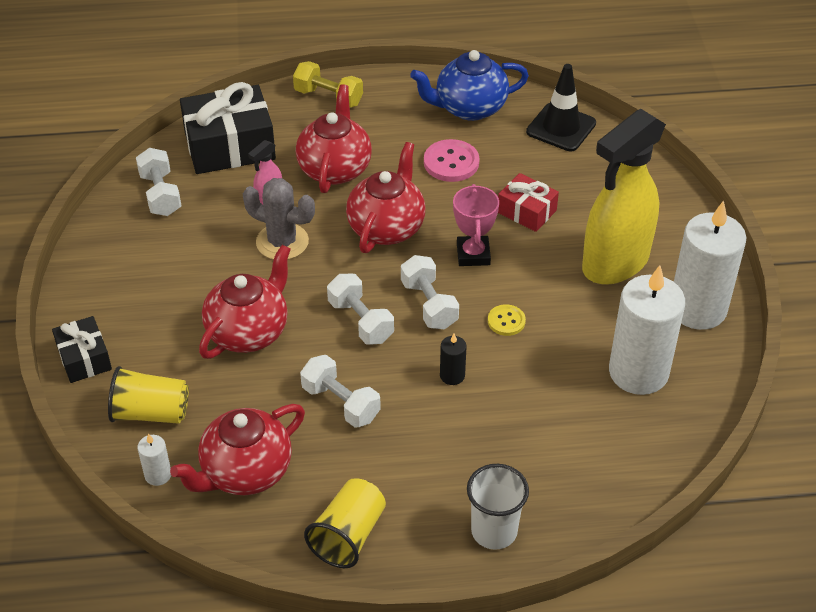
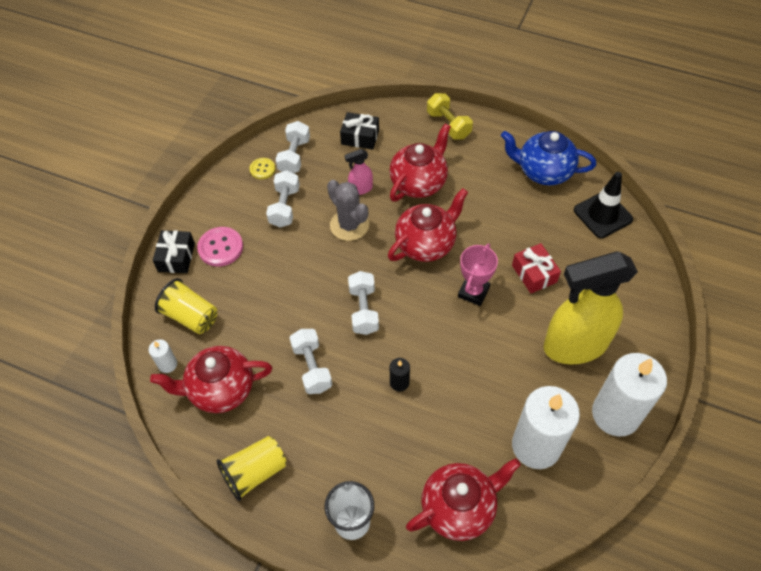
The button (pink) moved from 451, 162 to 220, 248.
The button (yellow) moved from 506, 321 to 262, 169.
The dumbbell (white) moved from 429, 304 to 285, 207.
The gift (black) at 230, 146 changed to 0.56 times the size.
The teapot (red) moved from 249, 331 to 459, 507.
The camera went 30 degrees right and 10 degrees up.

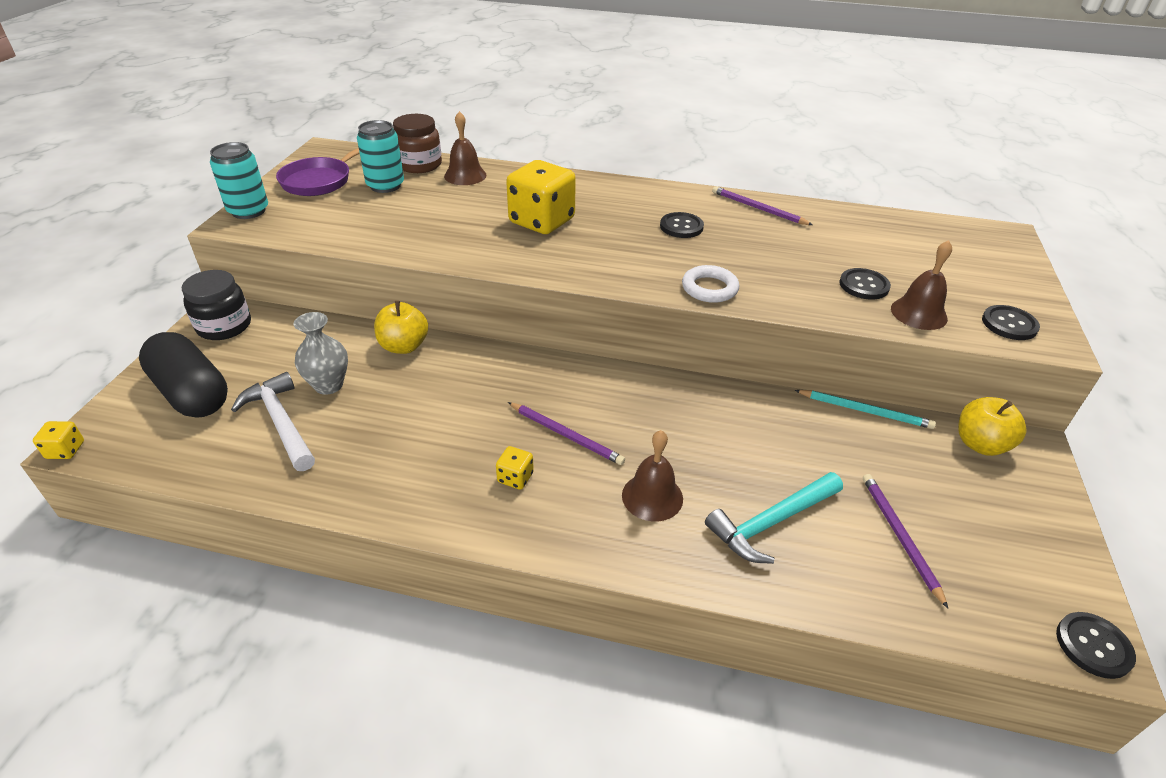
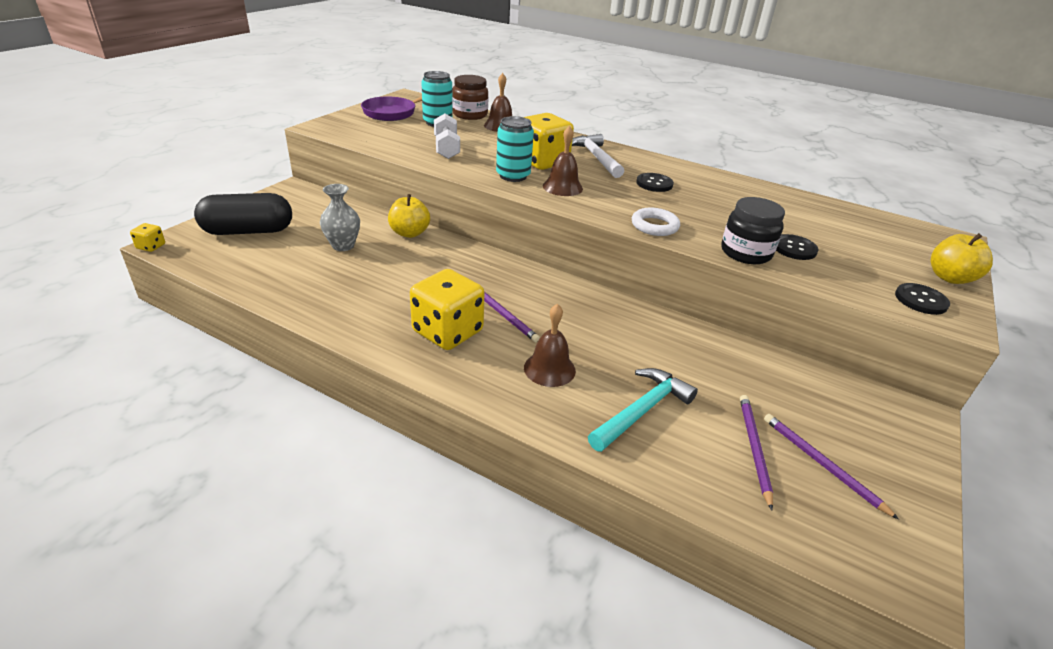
The capsule (black) at 191, 393 turned 75 degrees counterclockwise.
The dice (yellow) at 515, 478 changed to 2.30 times the size.
The dumbbell (white) at 446, 148 appeared.
The can (turquoise) moved from 248, 211 to 513, 176.
The bell (brown) moved from 918, 313 to 562, 187.
The hammer (white) moved from 281, 422 to 596, 158.
The hammer (turquoise) at 771, 523 turned 150 degrees clockwise.
The jar (black) moved from 224, 326 to 745, 253.
The pencil (purple) moved from 758, 208 to 822, 464.
The apple (yellow) moved from 980, 444 to 949, 278.
The pencil (turquoise) at 865, 411 disappeared.
The button (black) at 1093, 646 disappeared.
The camera went 15 degrees right and 5 degrees down.

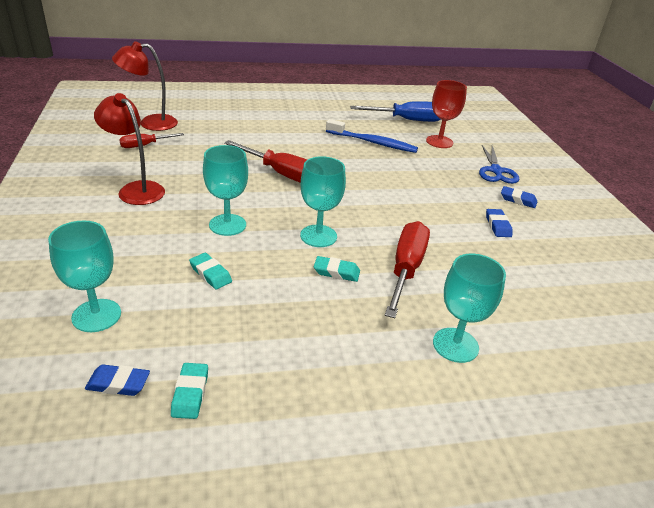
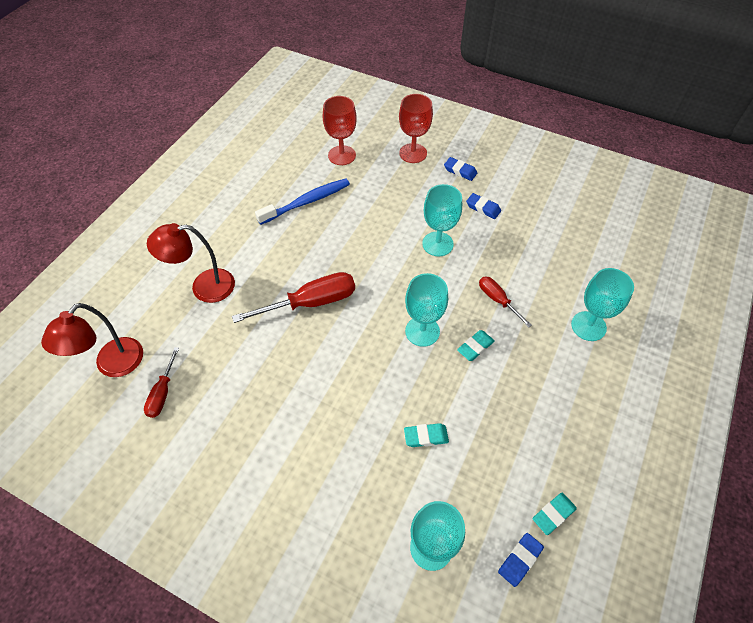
The lamp (red) moved from 136, 189 to 204, 287.
The scissors (blue) at 496, 171 was replaced by the goblet (red) at 413, 153.
The goblet (turquoise) moved from 227, 225 to 437, 244.
The eraser (blue) at 518, 200 turned 60 degrees clockwise.
The screwdriver (red) at 406, 268 changed to 0.57 times the size.
The eraser (turquoise) at 190, 393 turned 75 degrees counterclockwise.
The screwdriver (blue) at 408, 120 disappeared.
The camera went 50 degrees left and 20 degrees up.

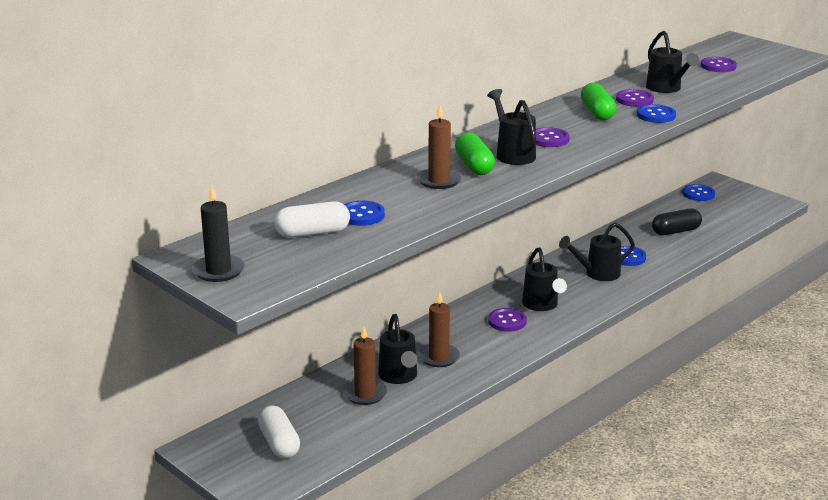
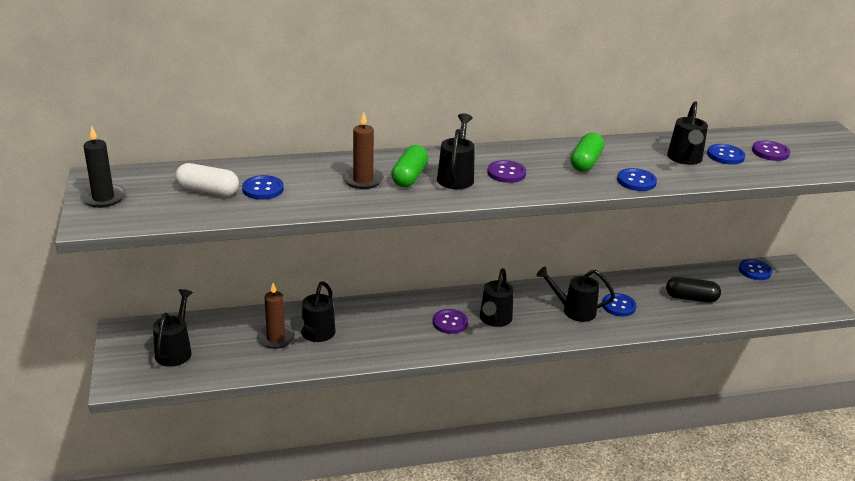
The capsule (white) at 279, 443 was replaced by the watering can (black) at 175, 350.
The button (blue) at 725, 156 appeared.
The candle (brown) at 439, 357 disappeared.
The button (purple) at 634, 100 disappeared.
The camera went 30 degrees right and 5 degrees up.

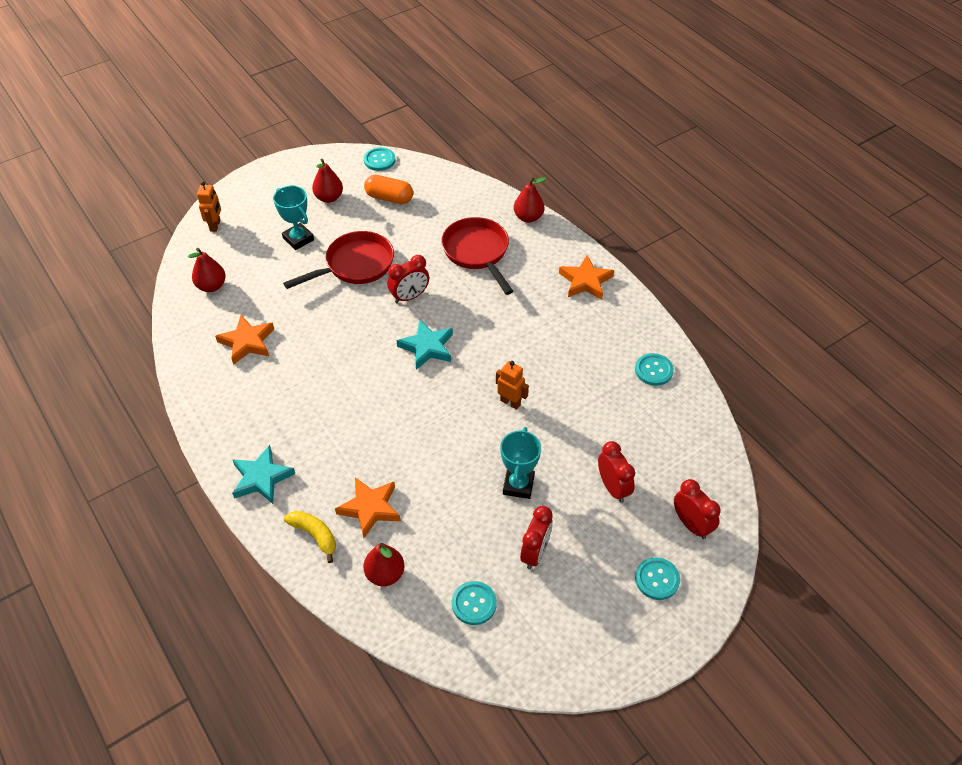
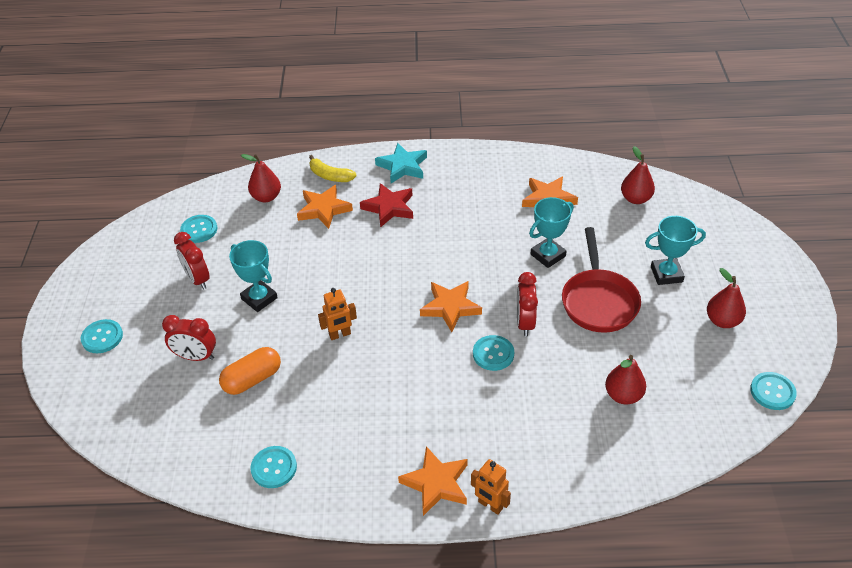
The capsule (orange) moved from 389, 198 to 252, 379.
The banana (yellow) at 315, 535 turned 45 degrees clockwise.
The star (red) at 389, 208 appeared.
The star (turquoise) at 427, 347 became the star (orange) at 450, 307.
The robot (orange) moved from 215, 225 to 490, 505.
The button (turquoise) at 493, 354 appeared.
The trophy (turquoise) at 548, 255 appeared.
The pear (red) moved from 528, 217 to 623, 395.
The pan (red) at 477, 252 disappeared.
The clock (red) at 691, 525 disappeared.
The camera went 125 degrees right and 5 degrees down.

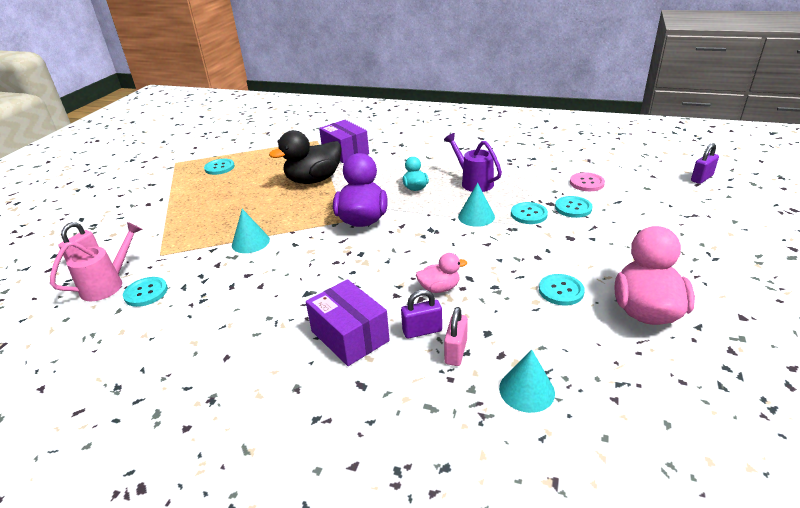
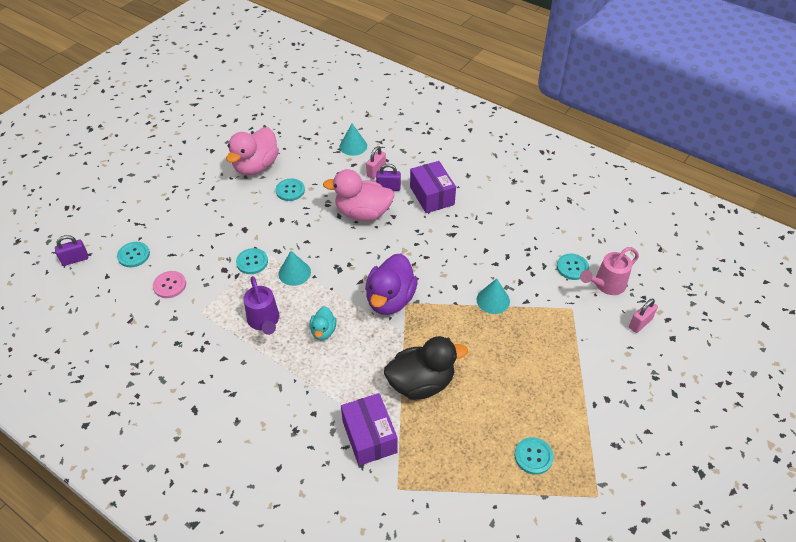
The button (turquoise) moved from 573, 208 to 134, 255.
The duck (pink) at 439, 288 changed to 1.93 times the size.
The camera went 165 degrees left and 15 degrees up.

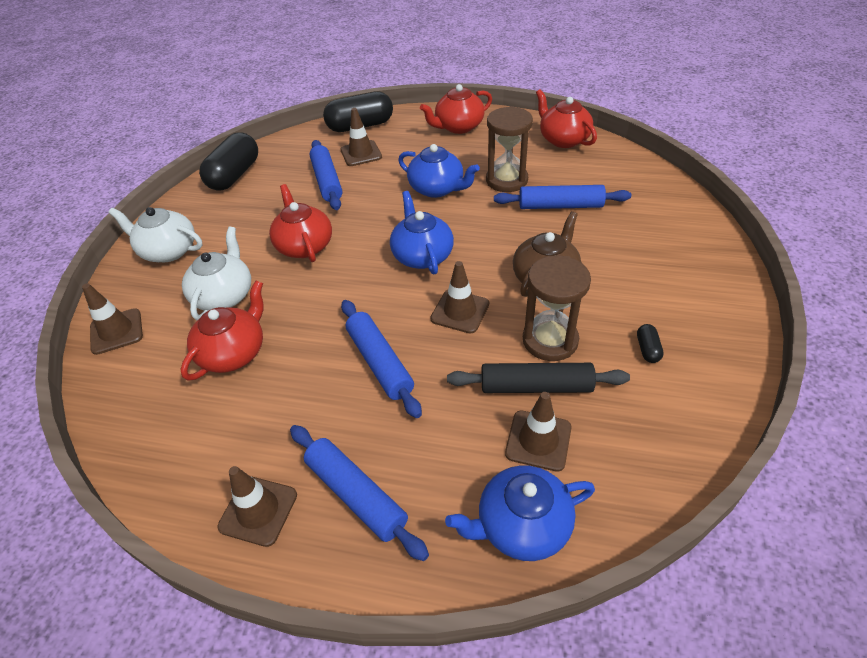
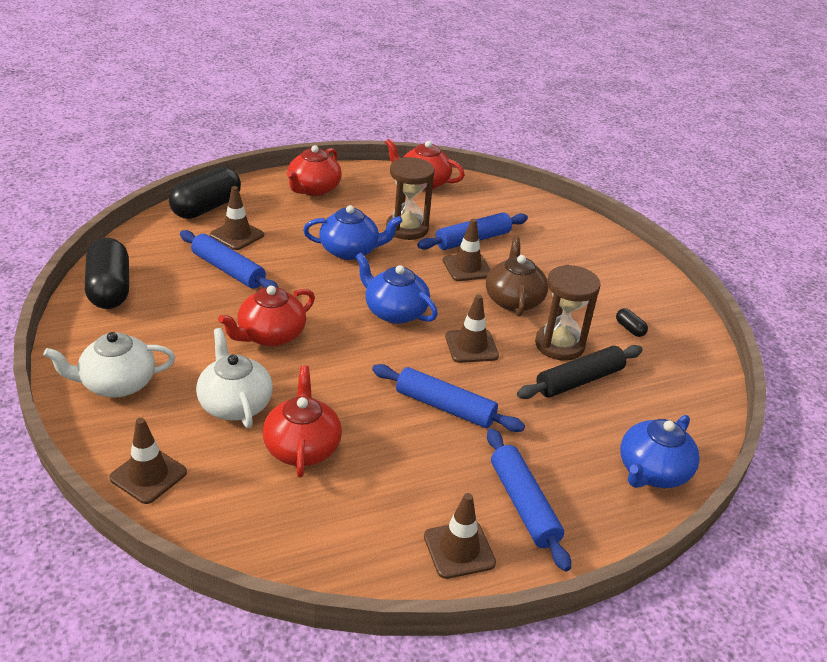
The teapot (red) at 304, 246 turned 75 degrees counterclockwise.
The traffic cone (brown) moved from 538, 440 to 467, 267.
The rolling pin (blue) at 356, 495 turned 60 degrees clockwise.
The camera went 40 degrees left and 10 degrees down.

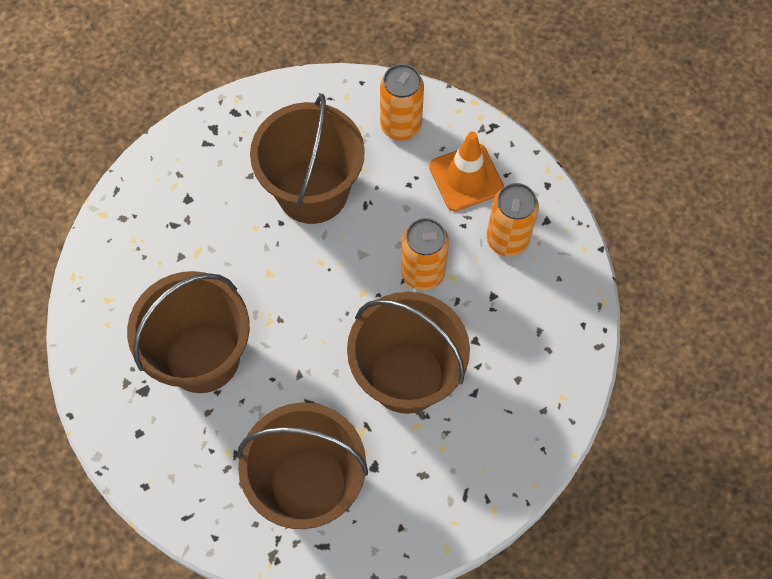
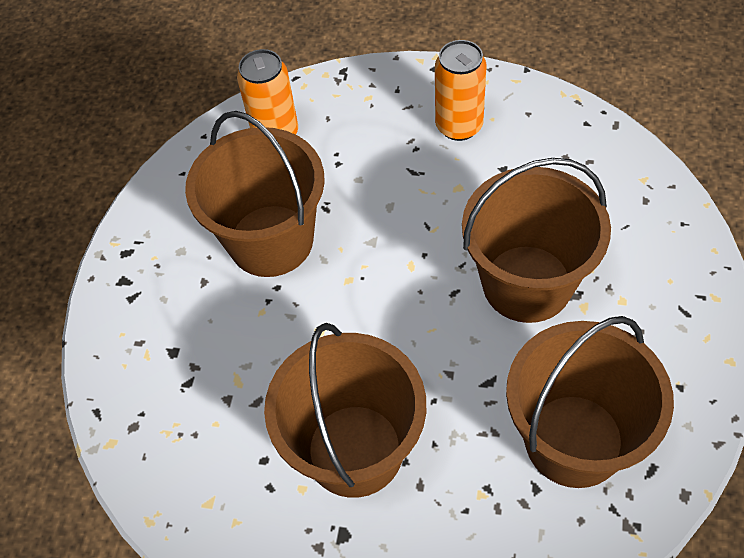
The can (orange) at 422, 273 disappeared.
The traffic cone (orange) at 466, 177 disappeared.
The camera went 45 degrees left and 10 degrees down.

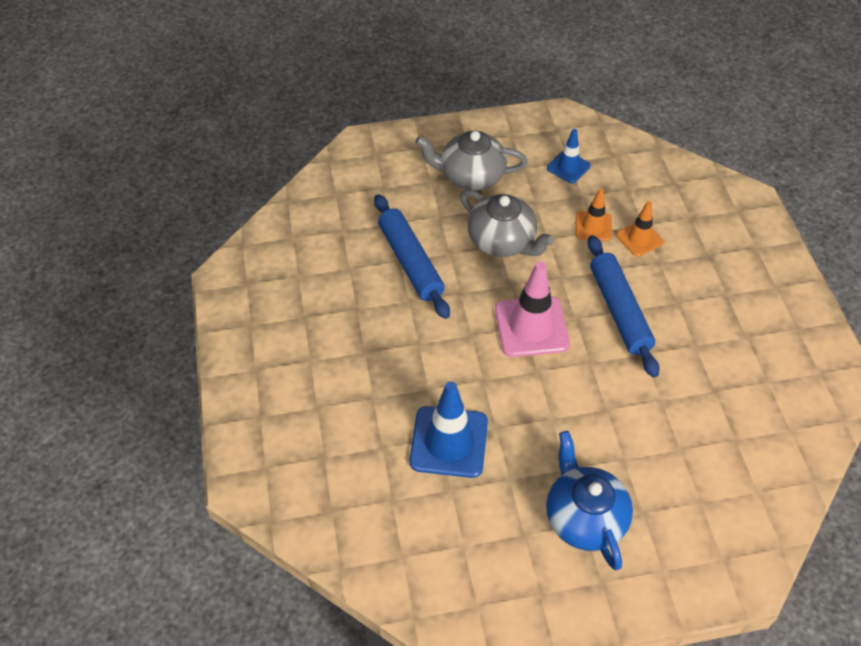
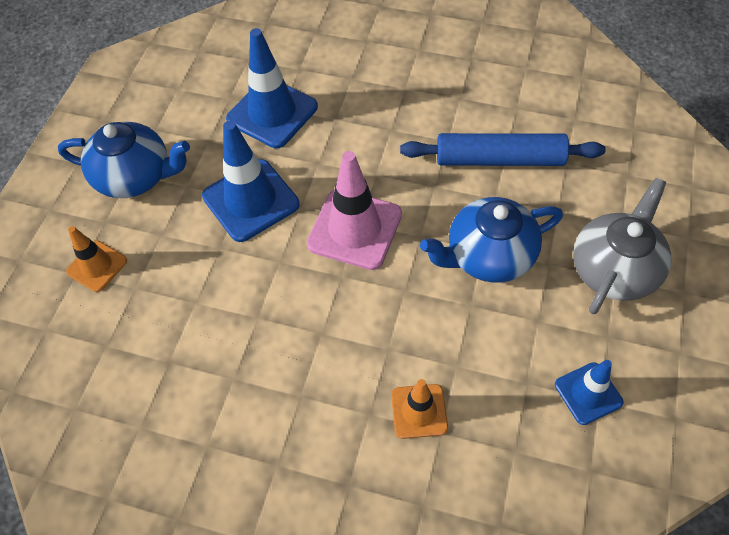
The traffic cone (orange) moved from 593, 226 to 97, 266.
The traffic cone (blue) at 251, 200 appeared.
The teapot (grey) at 502, 241 became the teapot (blue) at 488, 256.
The rolling pin (blue) at 619, 311 disappeared.
The camera went 120 degrees right and 5 degrees up.

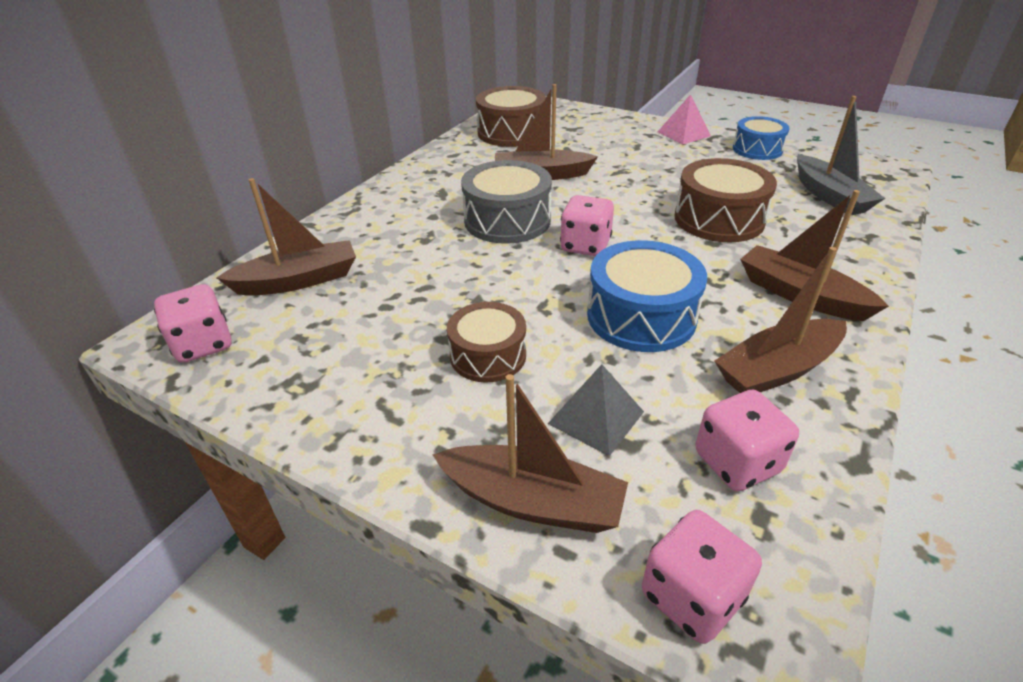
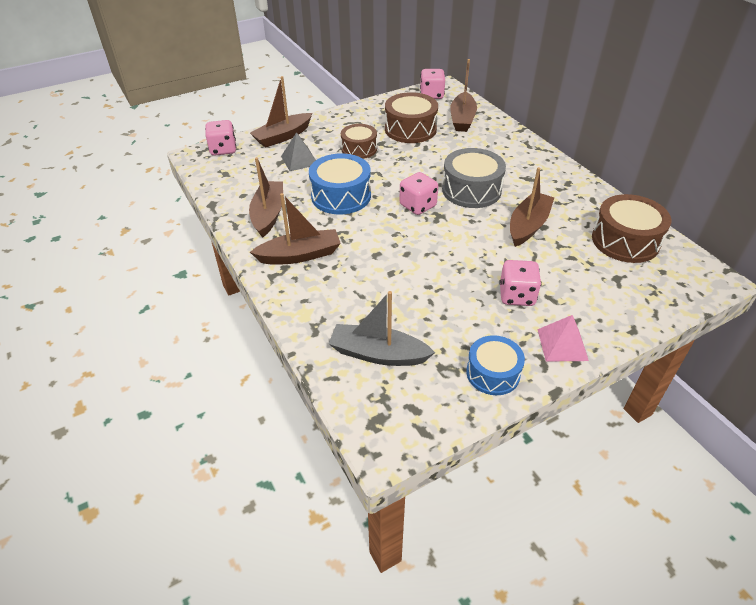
The drum (brown) moved from 719, 219 to 410, 129.
The dice (pink) moved from 737, 462 to 516, 296.
The camera went 120 degrees right and 5 degrees up.

